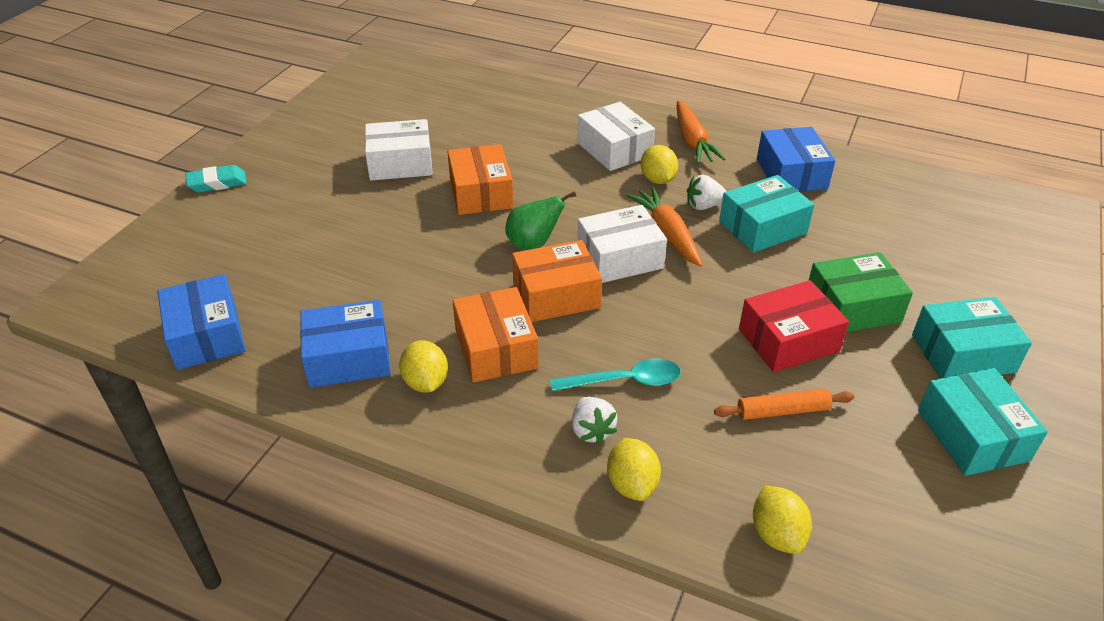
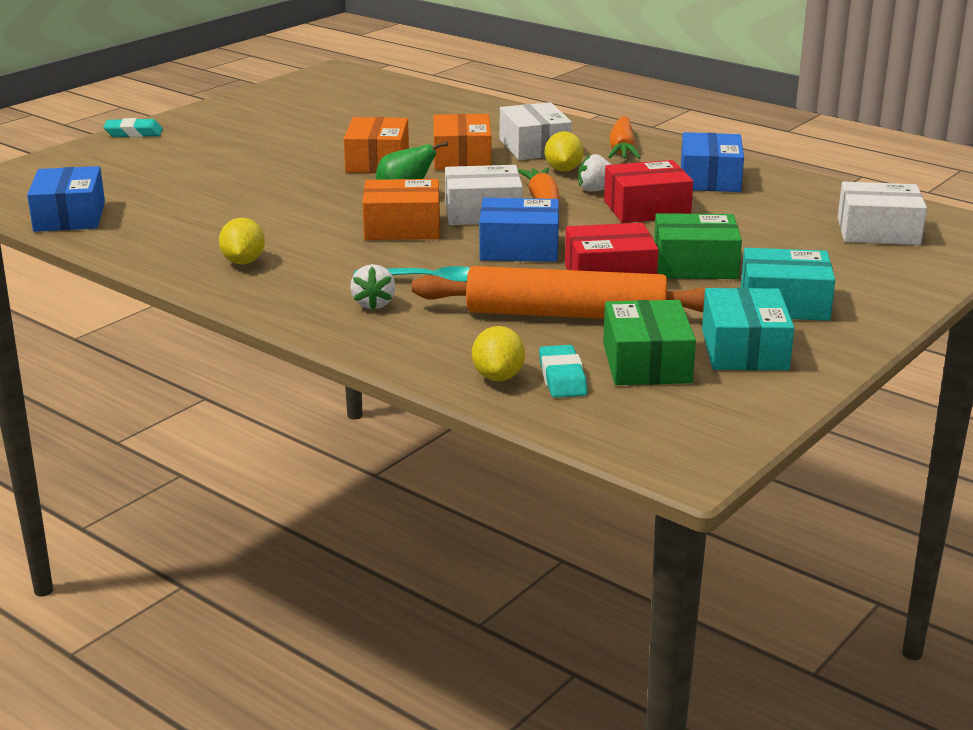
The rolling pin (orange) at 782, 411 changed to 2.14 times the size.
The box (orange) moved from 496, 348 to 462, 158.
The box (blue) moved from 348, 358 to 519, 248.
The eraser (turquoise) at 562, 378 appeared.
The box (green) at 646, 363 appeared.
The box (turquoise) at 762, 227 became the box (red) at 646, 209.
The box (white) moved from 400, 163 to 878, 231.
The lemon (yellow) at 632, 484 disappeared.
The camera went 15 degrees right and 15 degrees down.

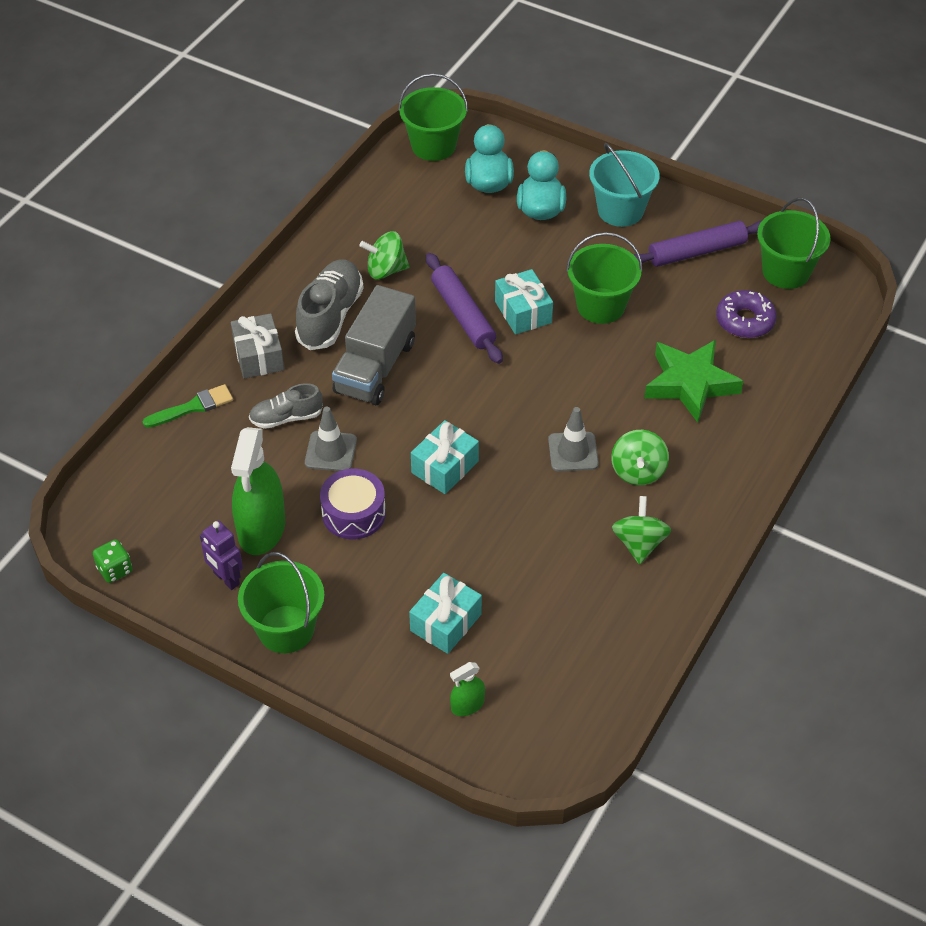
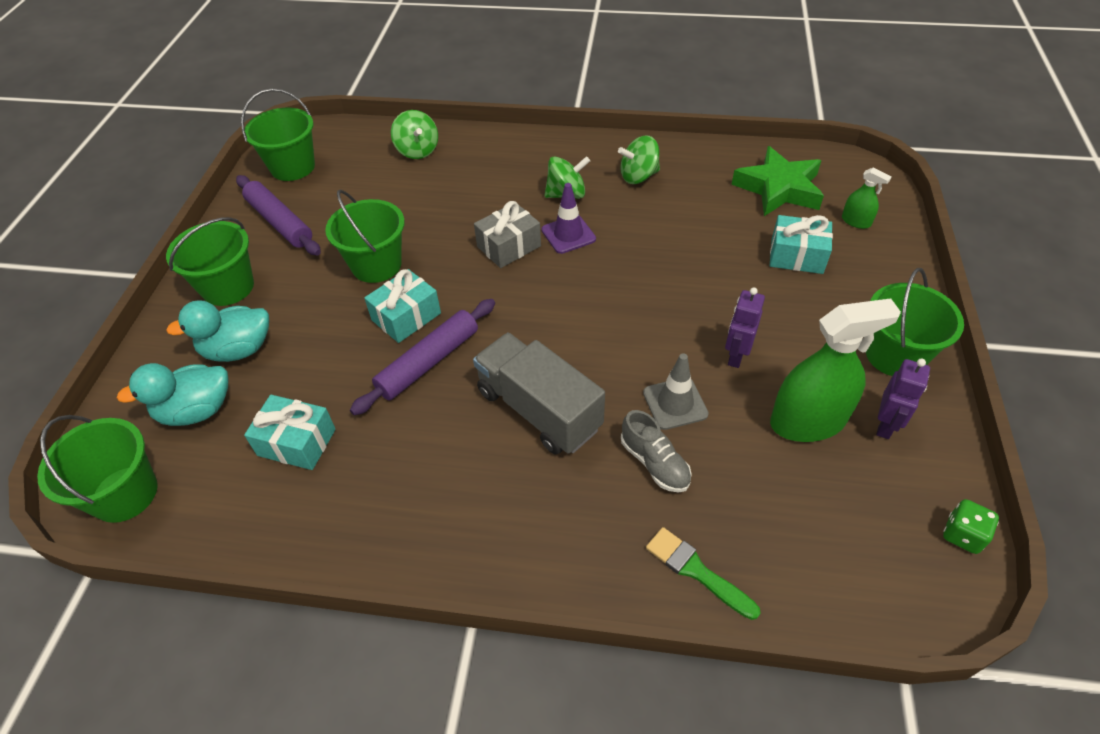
The bucket (turquoise) at 620, 210 became the bucket (green) at 228, 287.
The gift (turquoise) moved from 445, 467 to 297, 442.
The spinning top (green) moved from 386, 270 to 417, 150.
The truck (grey) at 375, 367 turned 135 degrees counterclockwise.
The gift (grey) moved from 258, 356 to 509, 246.
The traffic cone (grey) at 573, 452 became the traffic cone (purple) at 568, 234.
The drum (purple) at 353, 513 was replaced by the robot (purple) at 736, 355.
The star (green) moved from 690, 384 to 779, 188.
The shoe (grey) at 330, 316 disappeared.
The donut (purple) at 745, 321 disappeared.
The camera went 110 degrees left and 0 degrees up.

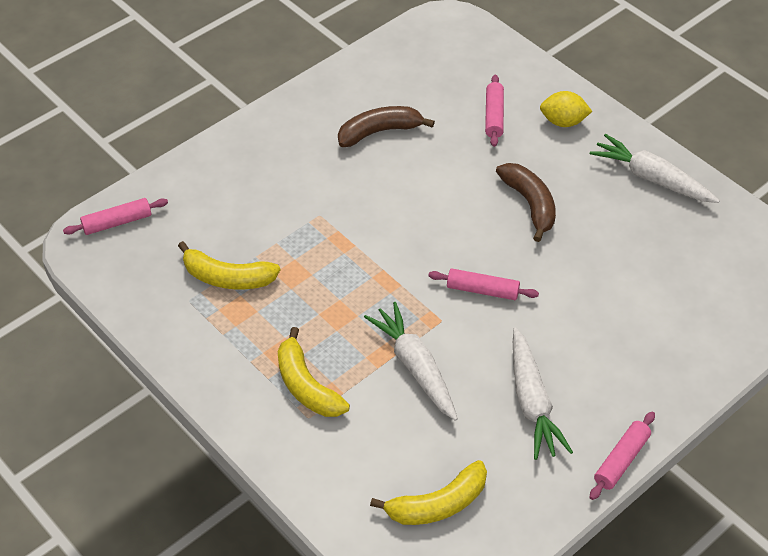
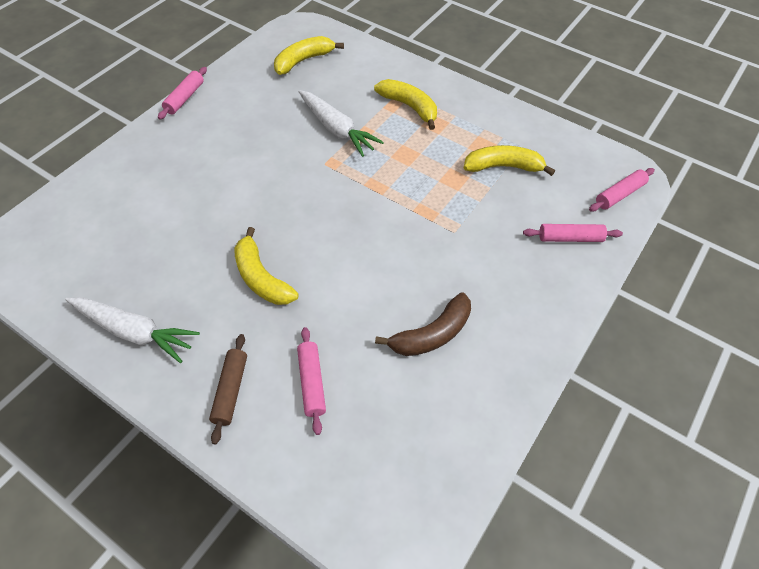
The lemon (yellow) at 563, 122 was replaced by the rolling pin (brown) at 230, 390.
The banana (brown) at 530, 204 became the banana (yellow) at 261, 278.
The rolling pin (pink) moved from 482, 290 to 570, 238.
The carrot (white) at 532, 402 disappeared.
The camera went 165 degrees right and 5 degrees up.

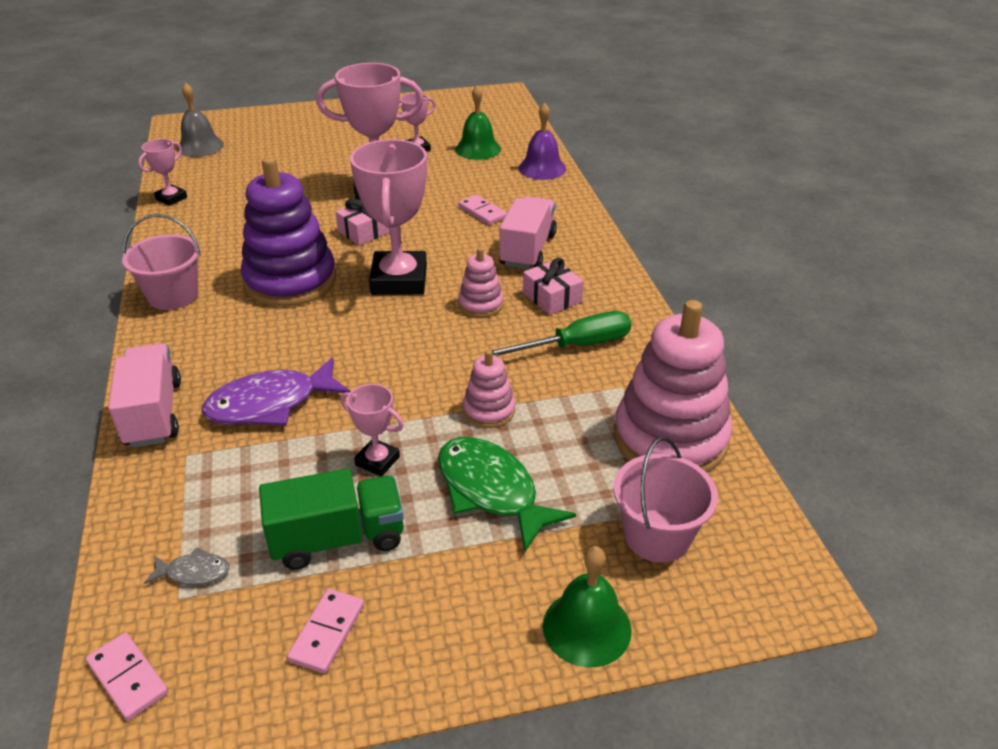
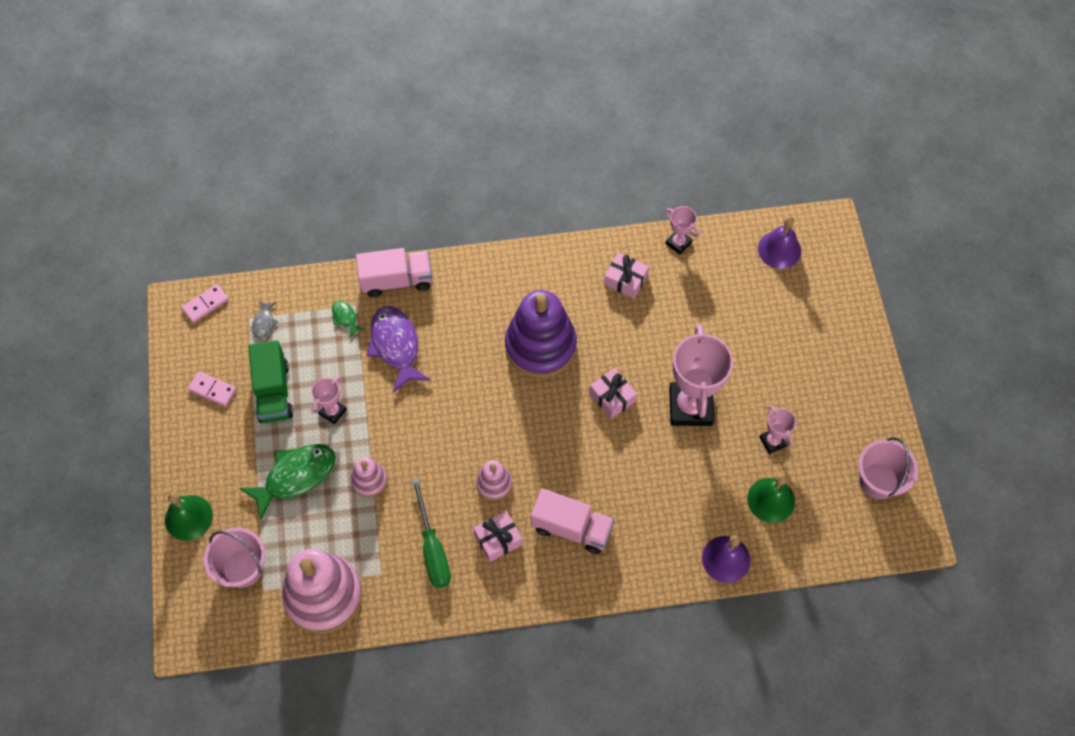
The fish (green) at 345, 318 appeared.
The gift (pink) at 625, 280 appeared.
The bell (grey) at 200, 146 became the bell (purple) at 779, 249.
The bucket (pink) moved from 173, 295 to 878, 481.
The trophy (pink) at 399, 280 disappeared.
The domino (pink) at 482, 212 disappeared.
The camera went 95 degrees right and 25 degrees up.

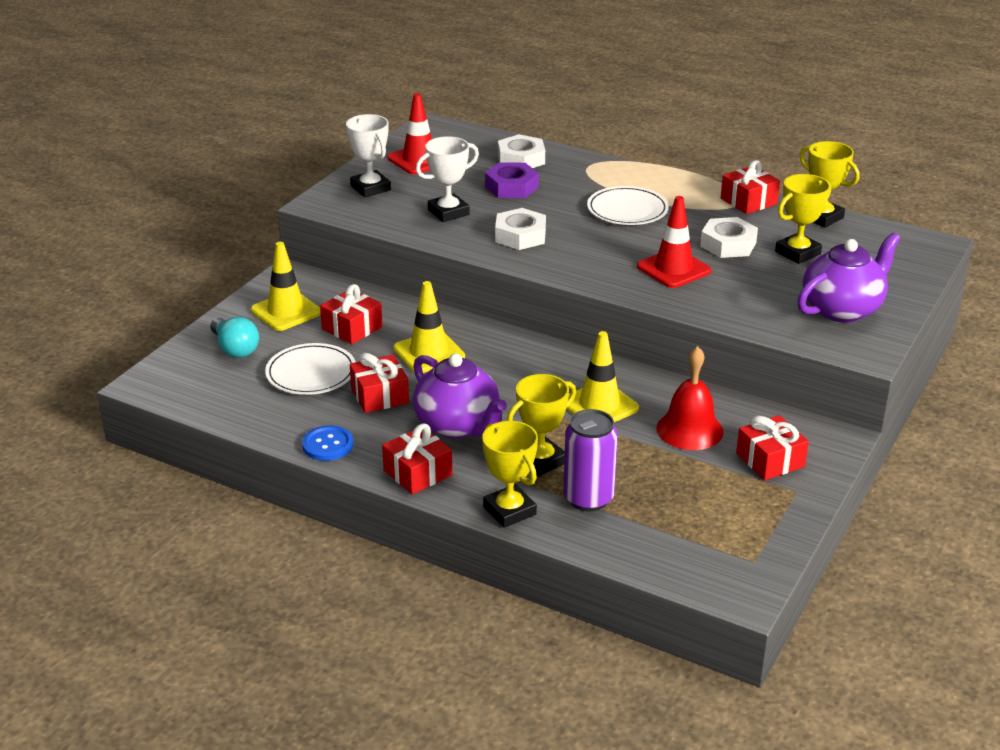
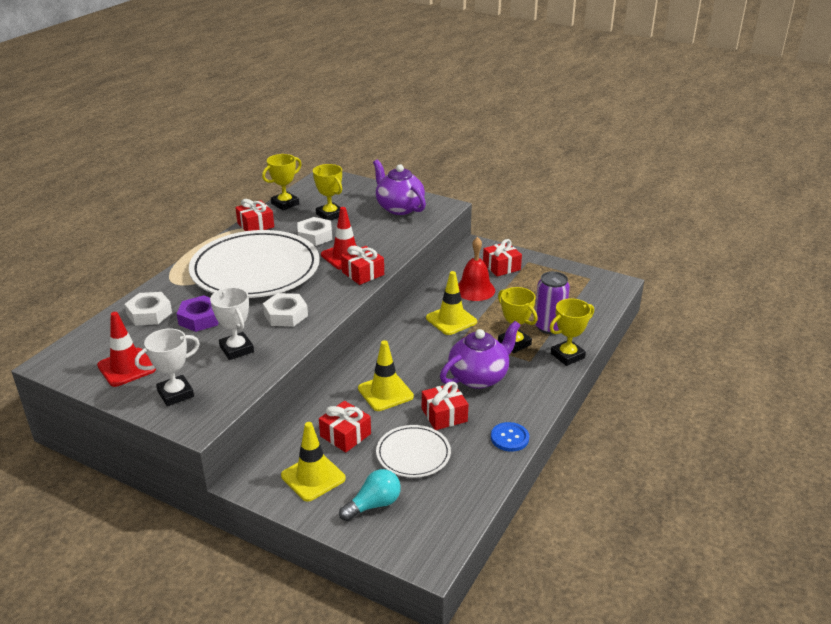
The plate (white) at 627, 210 changed to 2.11 times the size.
The gift (red) moved from 417, 473 to 363, 273.
The camera went 90 degrees left and 0 degrees up.

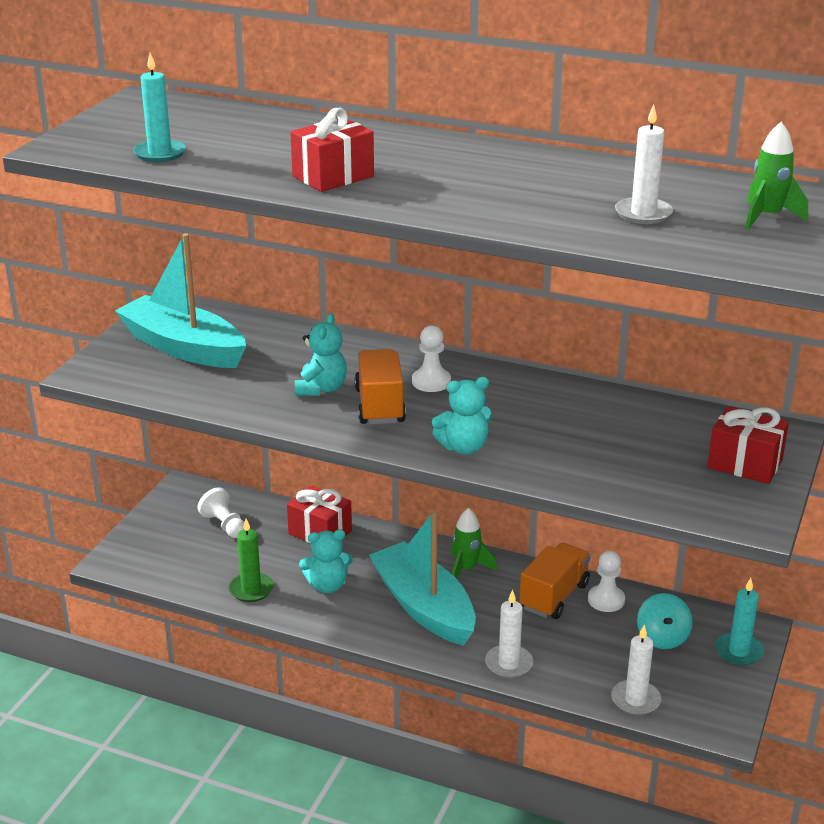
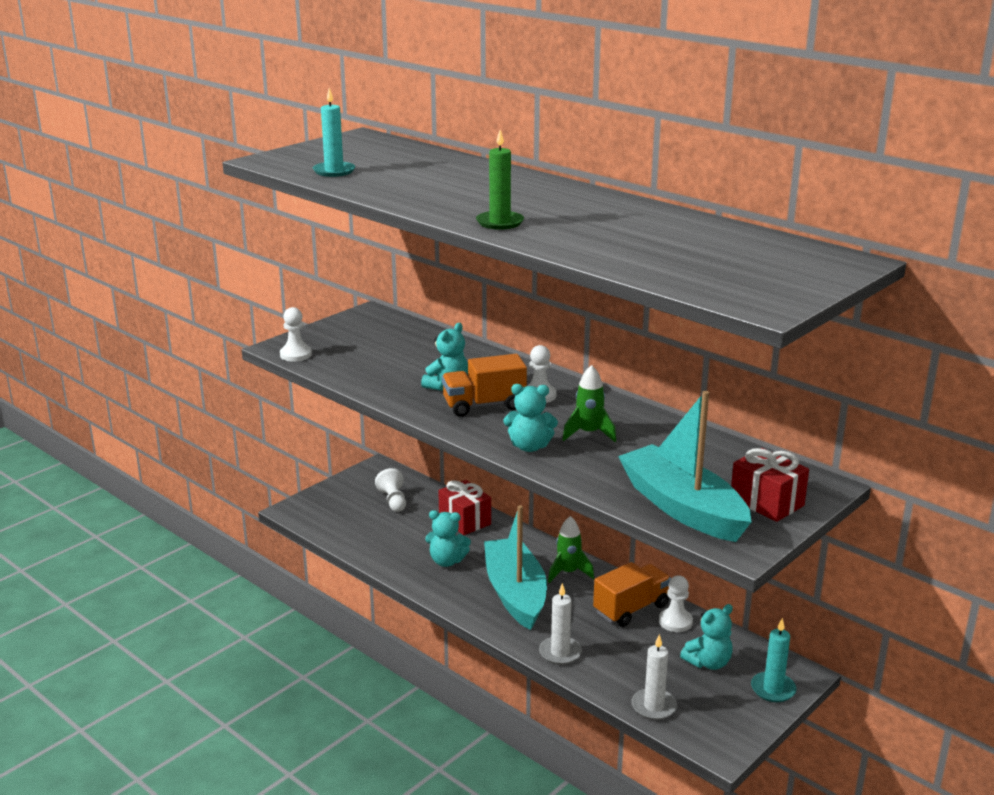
The pawn (white) at 296, 354 appeared.
The truck (orange) at 379, 406 turned 120 degrees counterclockwise.
The candle (green) moved from 251, 589 to 500, 222.
The rocket (green) moved from 767, 217 to 589, 433.
The boat (turquoise) moved from 183, 347 to 683, 508.
The spinning top (turquoise) at 662, 638 was replaced by the teddy bear (turquoise) at 708, 662.
The gift (red) at 333, 176 disappeared.
The candle (white) at 643, 214 disappeared.
The camera went 20 degrees right and 5 degrees down.

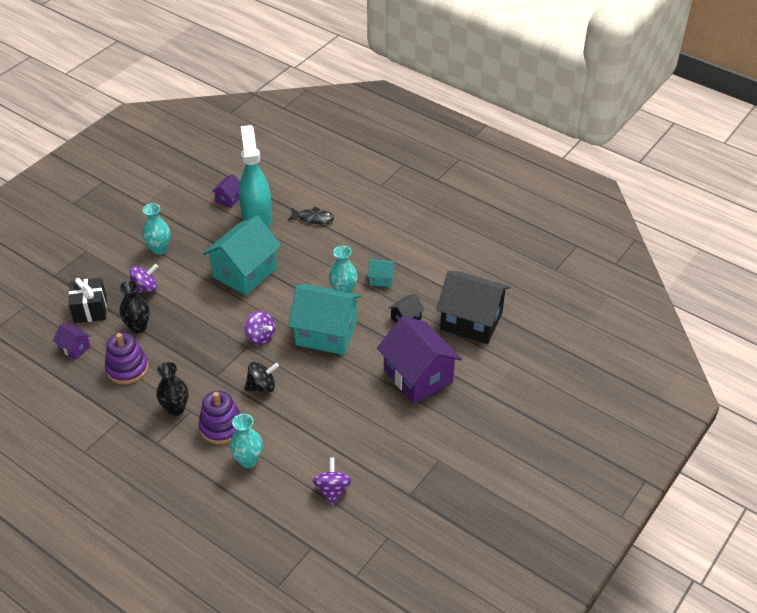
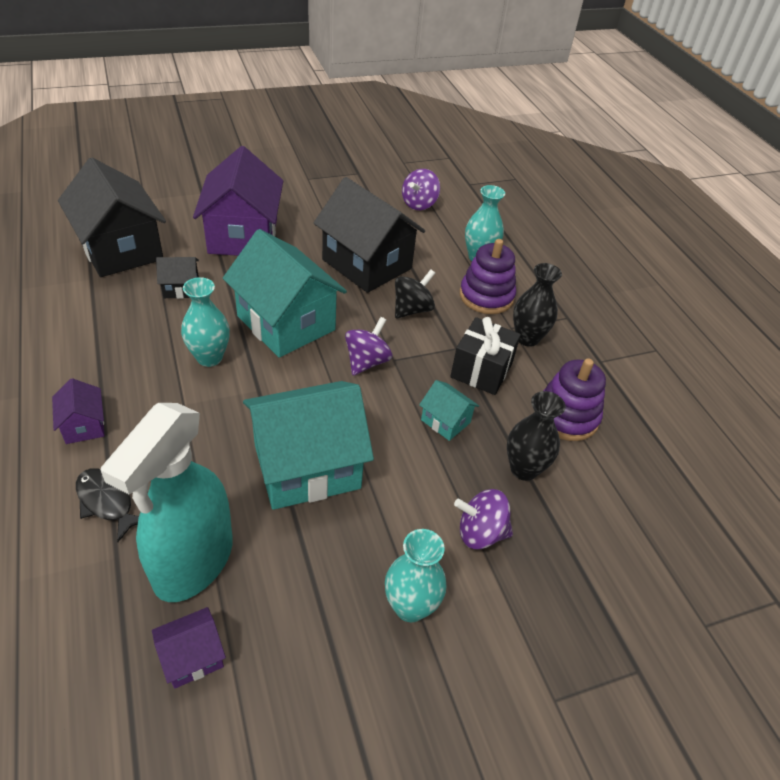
The house (purple) moved from 74, 348 to 84, 425.
The house (black) at 367, 264 appeared.
The spinning top (purple) at 260, 337 turned 45 degrees clockwise.
The spinning top (black) at 262, 386 turned 120 degrees clockwise.
The house (turquoise) moved from 381, 279 to 445, 421.
The gift (black) moved from 90, 309 to 481, 370.
The camera went 150 degrees left and 0 degrees up.

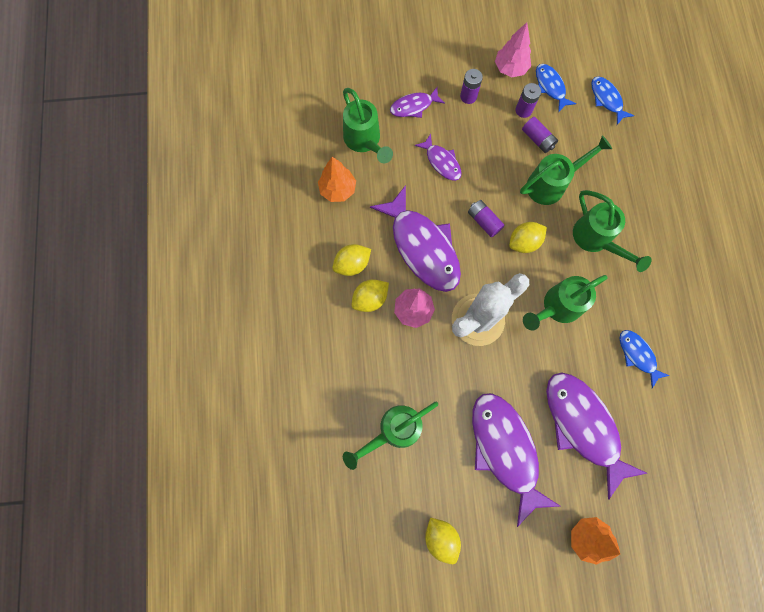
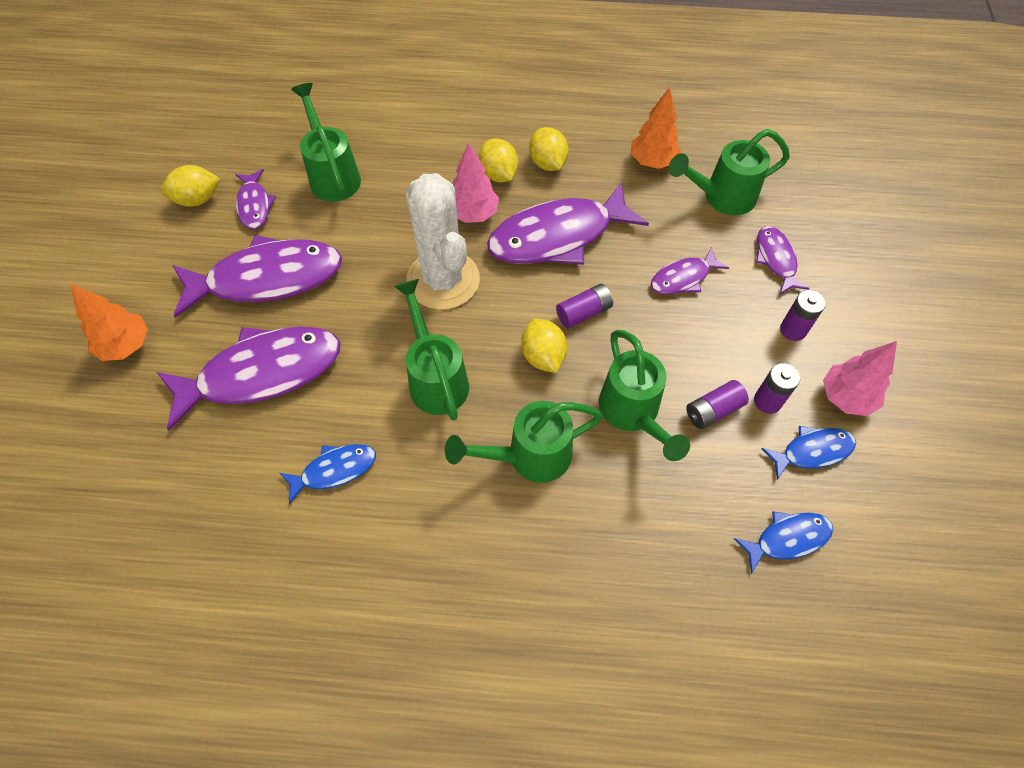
The fish (purple) at 254, 205 appeared.
The camera went 100 degrees right and 15 degrees down.

